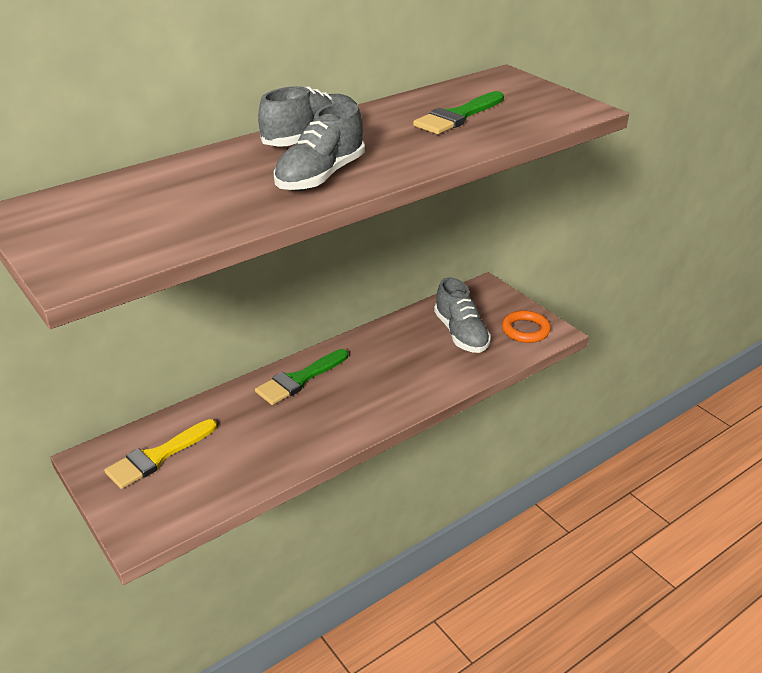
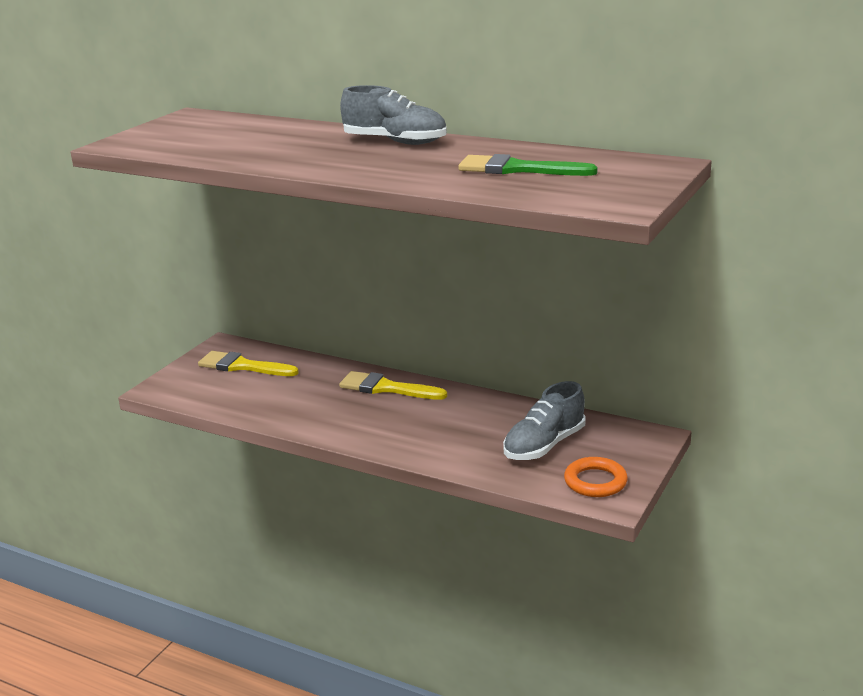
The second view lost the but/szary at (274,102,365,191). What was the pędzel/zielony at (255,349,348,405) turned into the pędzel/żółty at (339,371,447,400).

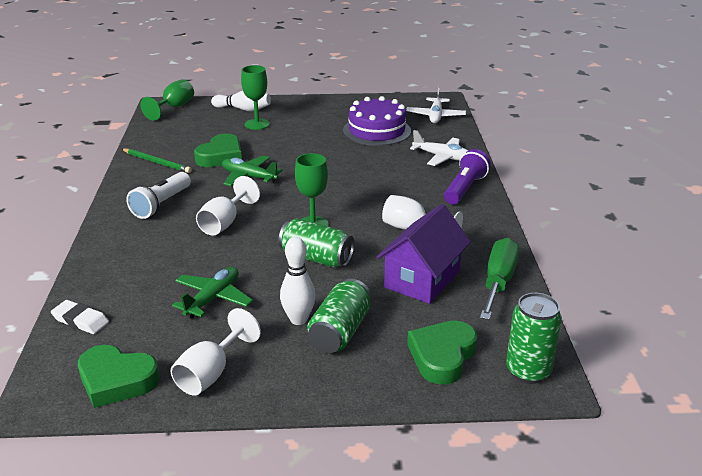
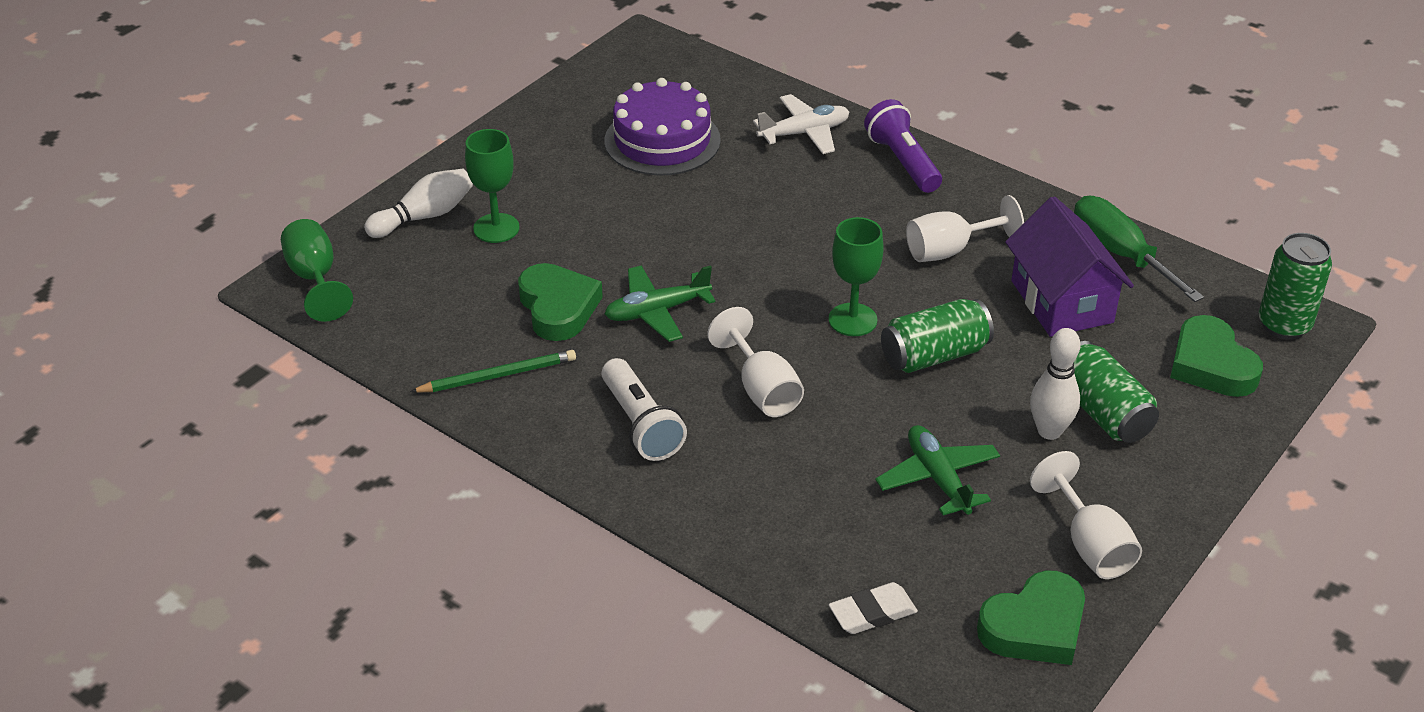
The second view lost the samolot/biały at (406,86,466,123).

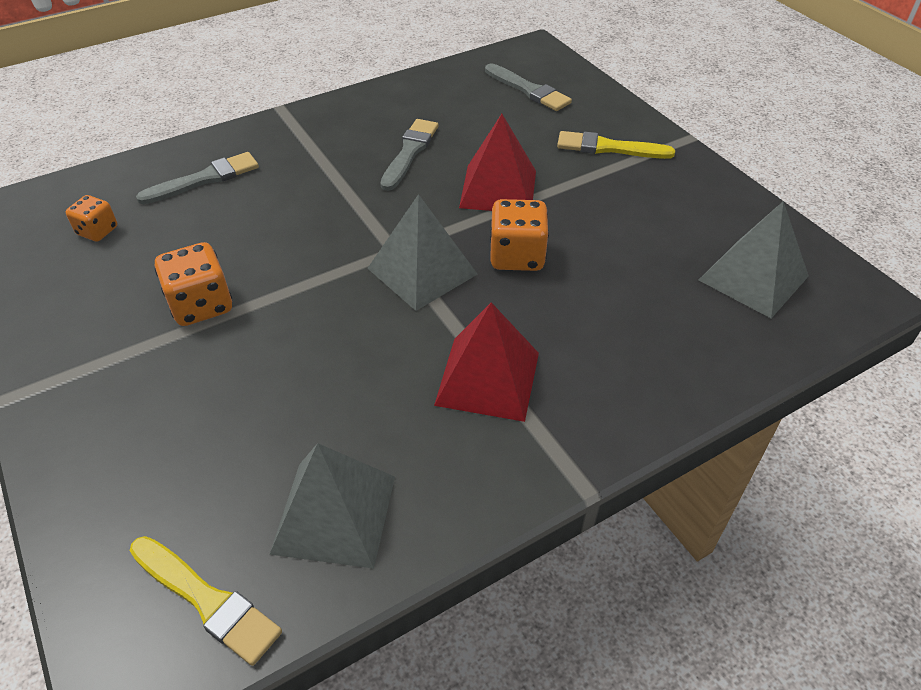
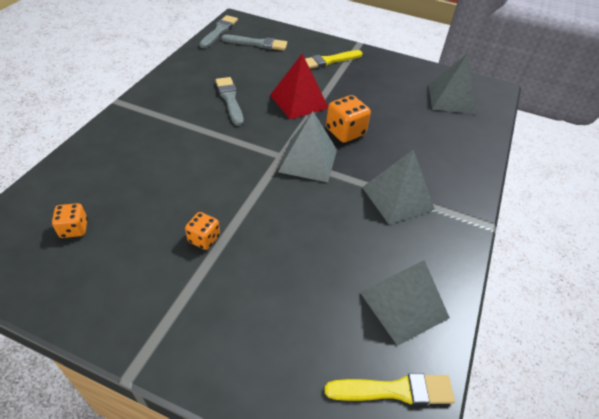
The pędzel/szary ended up elsewhere, having gone from (136,152,259,204) to (199,15,238,48). What was the piramida/czerwony at (434,302,539,422) turned into the piramida/szary at (362,150,435,225). The size of the kostka do gry/pomarańczowy at (155,242,232,326) changed by a factor of 0.62.

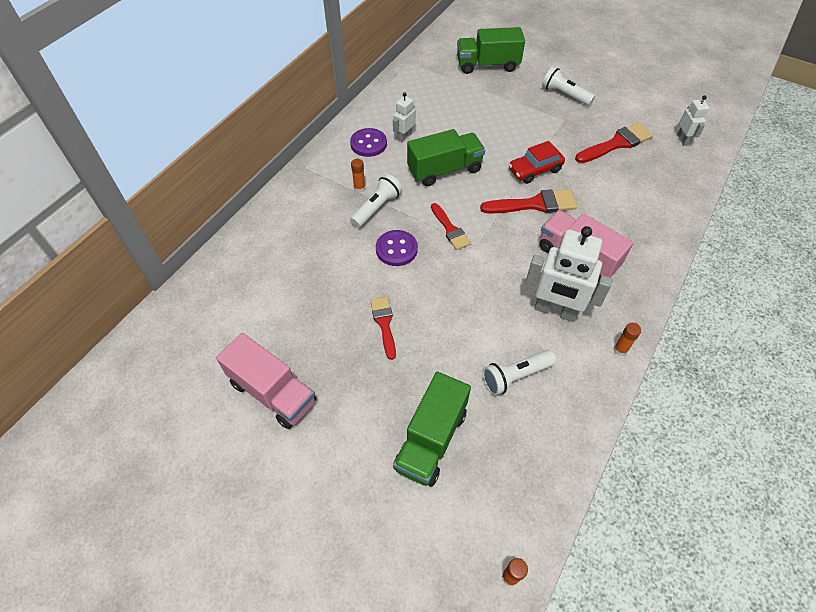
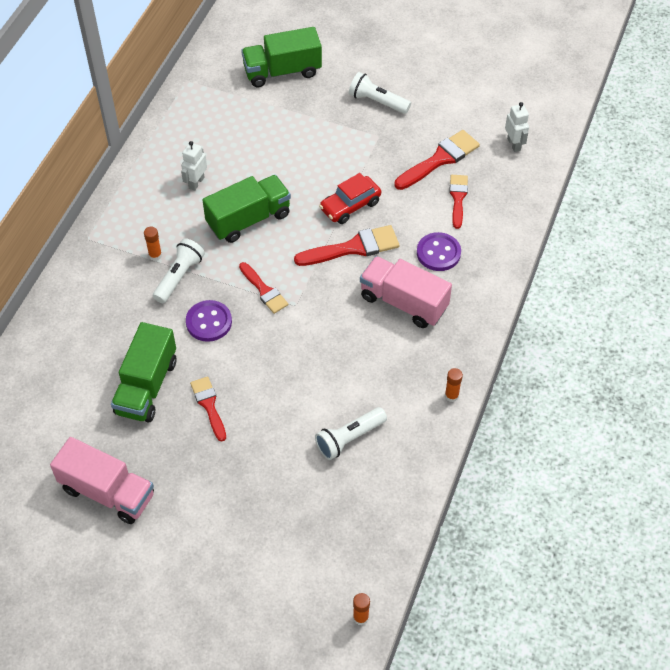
The second view lost the robot/biały at (525,226,613,322). The second view gained the pędzel/czerwony at (449,175,468,229). The guzik/fioletowy ended up elsewhere, having gone from (350,128,387,157) to (417,232,461,271). The ciężarówka/zielony ended up elsewhere, having gone from (393,372,471,487) to (111,322,177,423).

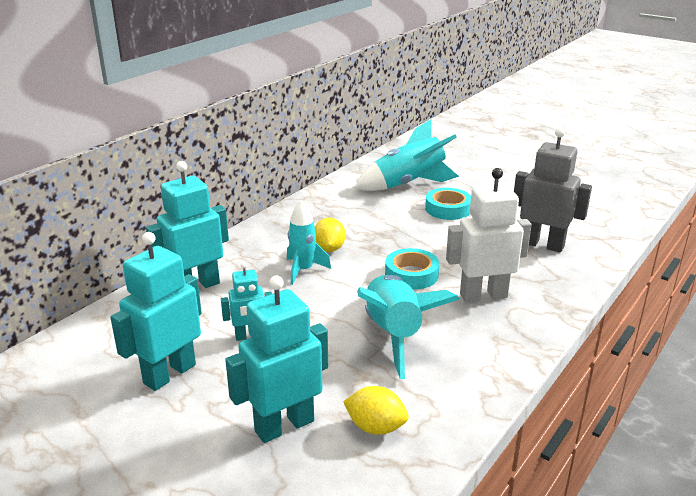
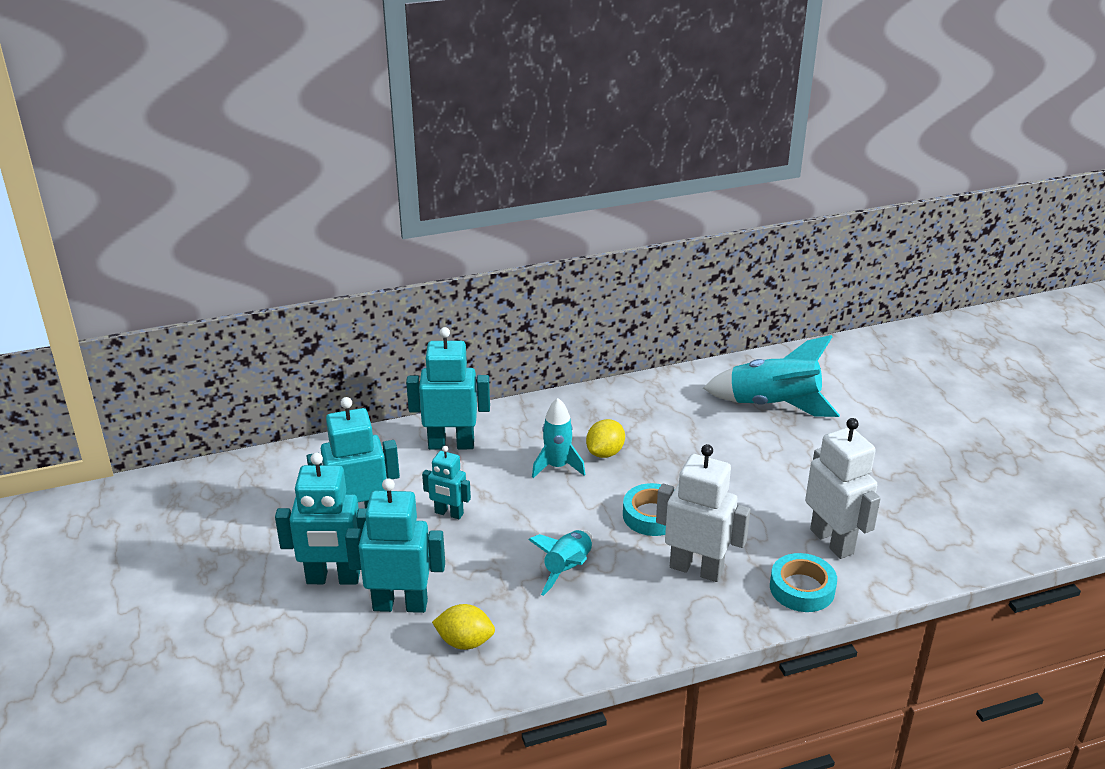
The second view gained the robot/turkusowy at (275,453,367,584). The taśma klejąca/turkusowy ended up elsewhere, having gone from (425,188,471,220) to (770,553,837,612). What was the robot/szary at (514,128,592,252) turned into the robot/biały at (805,418,881,559). The cytryna/żółty at (343,386,409,435) ended up facing another way, 45 degrees counterclockwise from before. The size of the rakieta/turkusowy at (357,275,459,379) changed by a factor of 0.61.

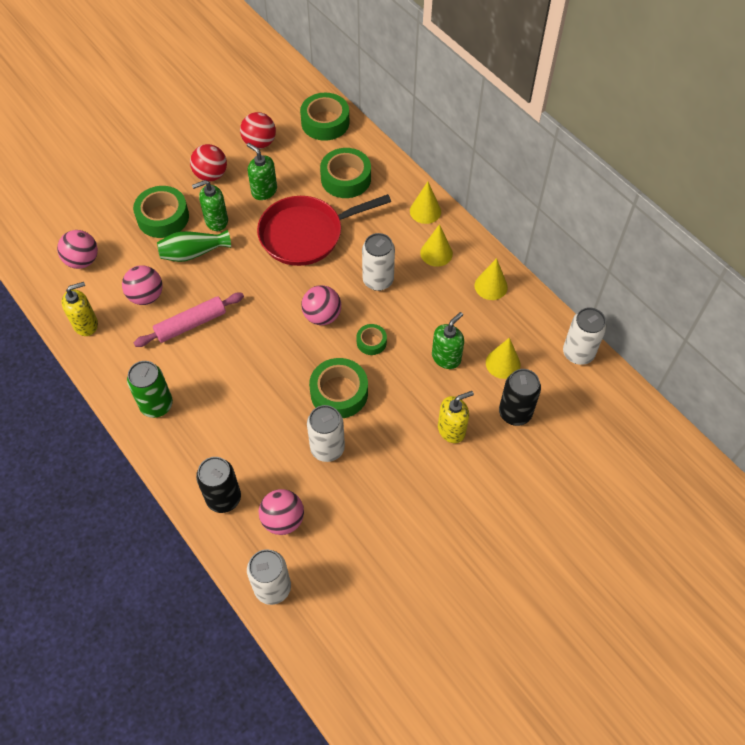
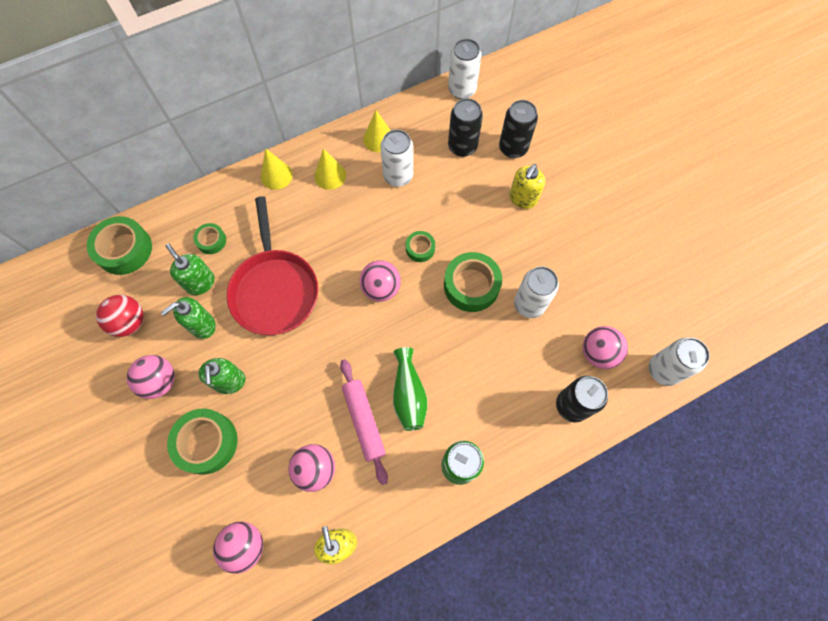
The wazon/zielony ended up elsewhere, having gone from (157,230,231,262) to (393,347,427,431). The puszka/biały ended up elsewhere, having gone from (362,233,395,291) to (380,130,413,187). The dozownik mydła/zielony ended up elsewhere, having gone from (432,312,464,369) to (165,243,215,295). Where the stożek/żółty stood at (486,337,520,379), the puszka/czarny came to stand at (448,98,483,157). What was the piłka/czerwony at (190,144,227,182) turned into the piłka/różowy at (127,355,175,399). The dozownik mydła/żółty at (438,391,474,443) ended up facing another way, 135 degrees counterclockwise from before. The size of the taśma klejąca/zielony at (320,148,371,198) changed by a factor of 0.54.

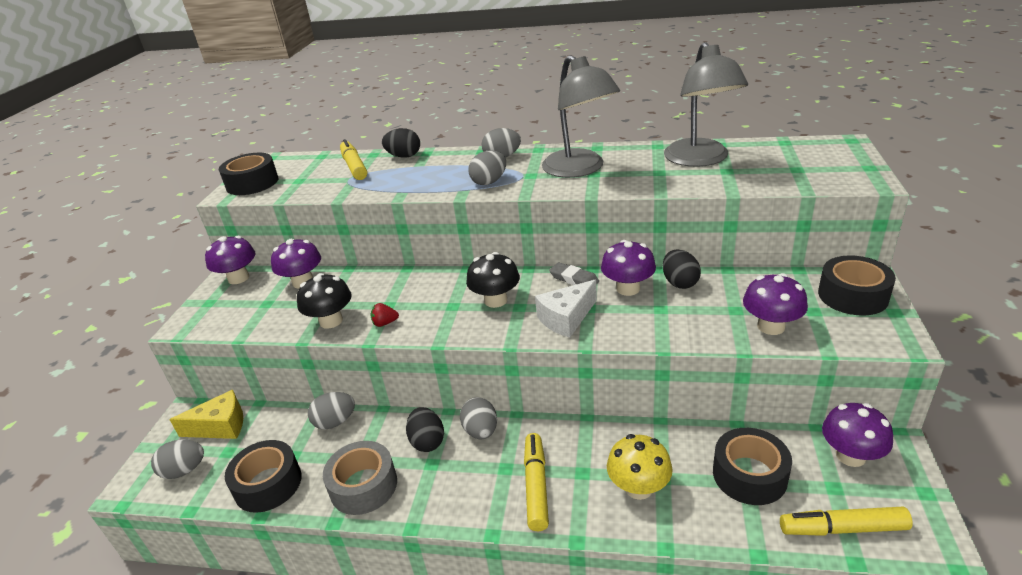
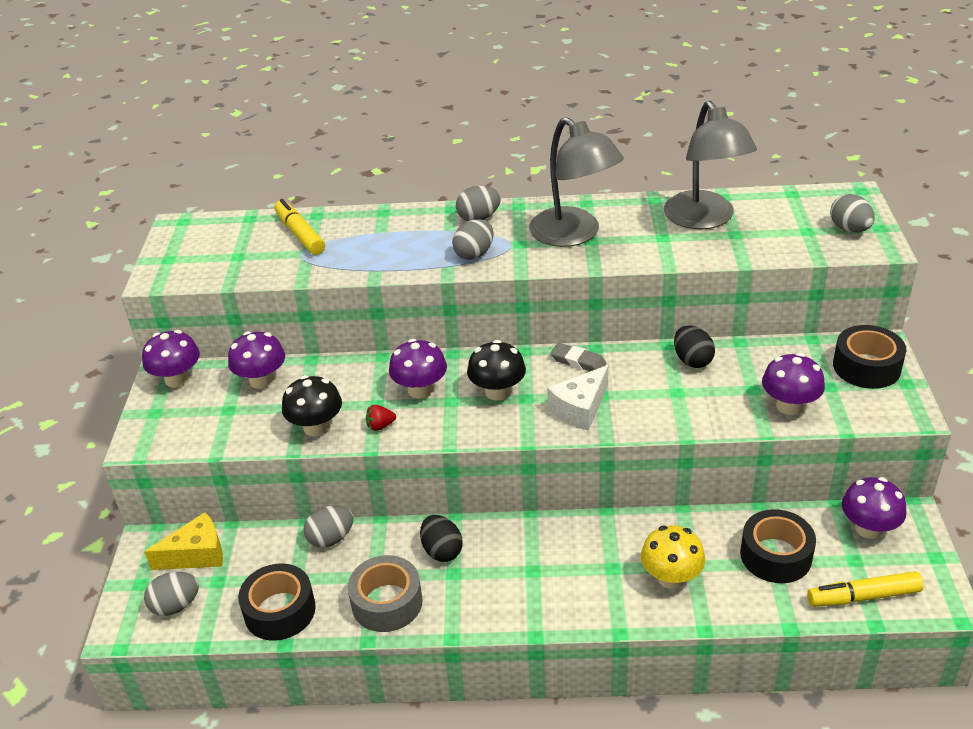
The second view lost the taśma klejąca/czarny at (219,153,278,195). The second view lost the jajko/czarny at (382,128,420,158). The second view lost the flamaster/żółty at (524,433,549,531). The jajko/szary ended up elsewhere, having gone from (460,397,497,439) to (830,194,875,233). The grzyb/fioletowy ended up elsewhere, having gone from (601,240,656,296) to (389,339,447,398).

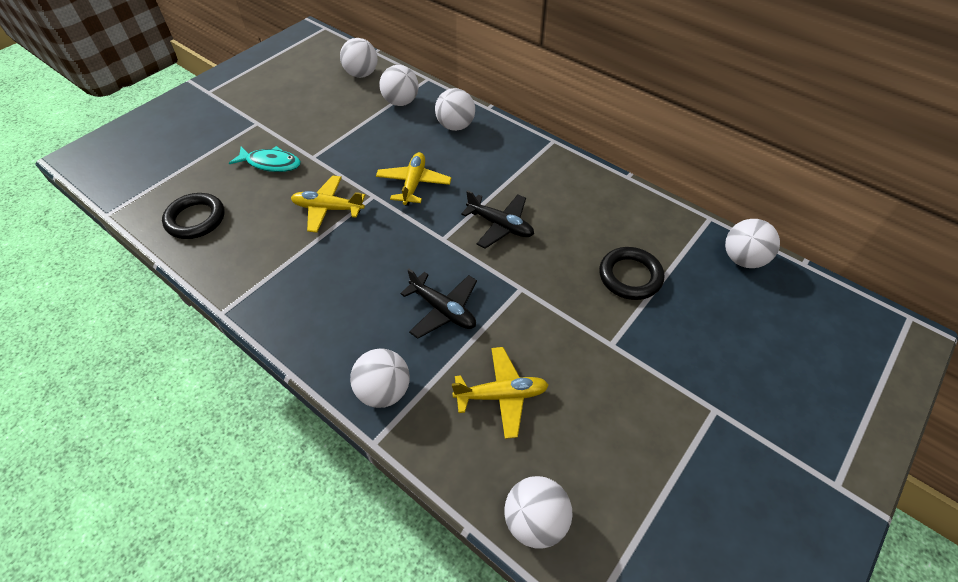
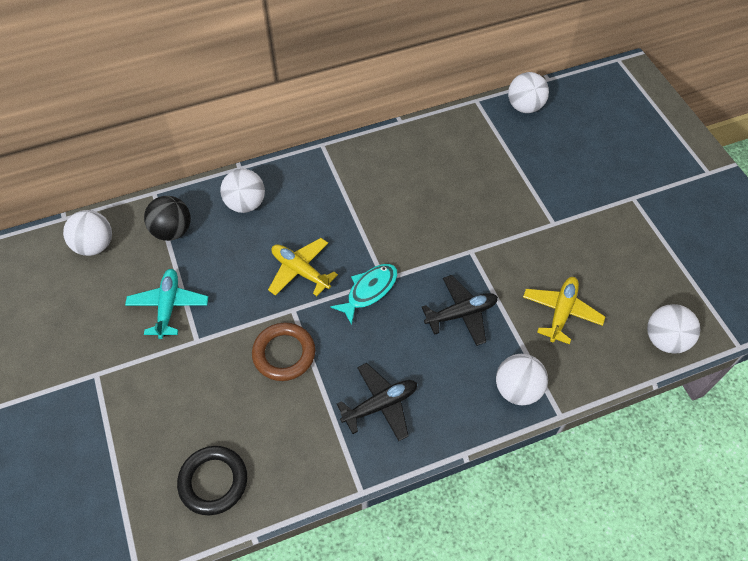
The second view lost the pierścień/czarny at (599,247,664,300). The second view gained the samolot/turkusowy at (125,269,208,339). The ryba/turkusowy ended up elsewhere, having gone from (229,146,301,172) to (330,264,398,325). The samolot/czarny ended up elsewhere, having gone from (461,190,534,249) to (337,363,417,441). Where the samolot/żółty stood at (291,175,365,233), the pierścień/brązowy came to stand at (252,322,315,381). What was the piłka/biały at (379,65,419,106) turned into the piłka/czarny at (144,196,191,241).

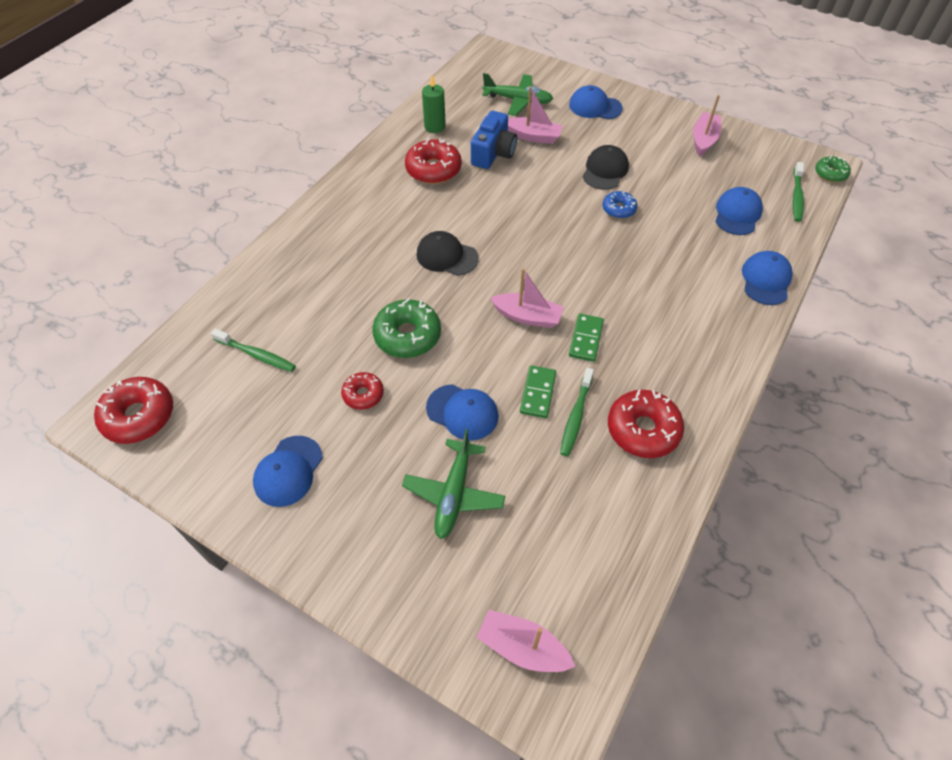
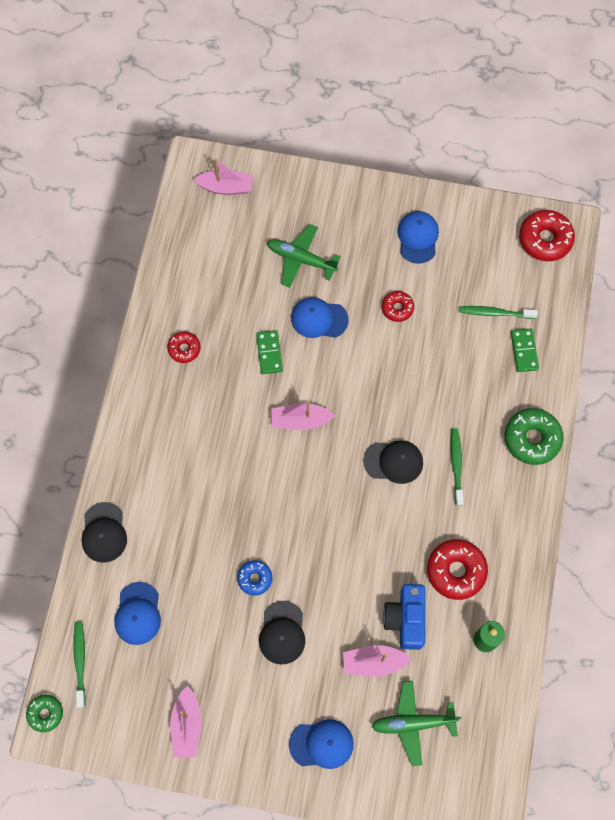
The donut/zielony ended up elsewhere, having gone from (372,298,441,358) to (504,408,564,465). The szczoteczka do zębów/zielony ended up elsewhere, having gone from (560,368,594,456) to (450,428,463,506). The kostka domina/zielony ended up elsewhere, having gone from (569,314,604,362) to (511,329,539,372). What was the czapka/niebieski at (742,251,793,305) turned into the czapka/czarny at (82,502,127,563). The samolot/zielony at (402,429,505,539) ended up facing another way, 60 degrees counterclockwise from before. The size of the donut/czerwony at (608,390,684,458) changed by a factor of 0.58.

